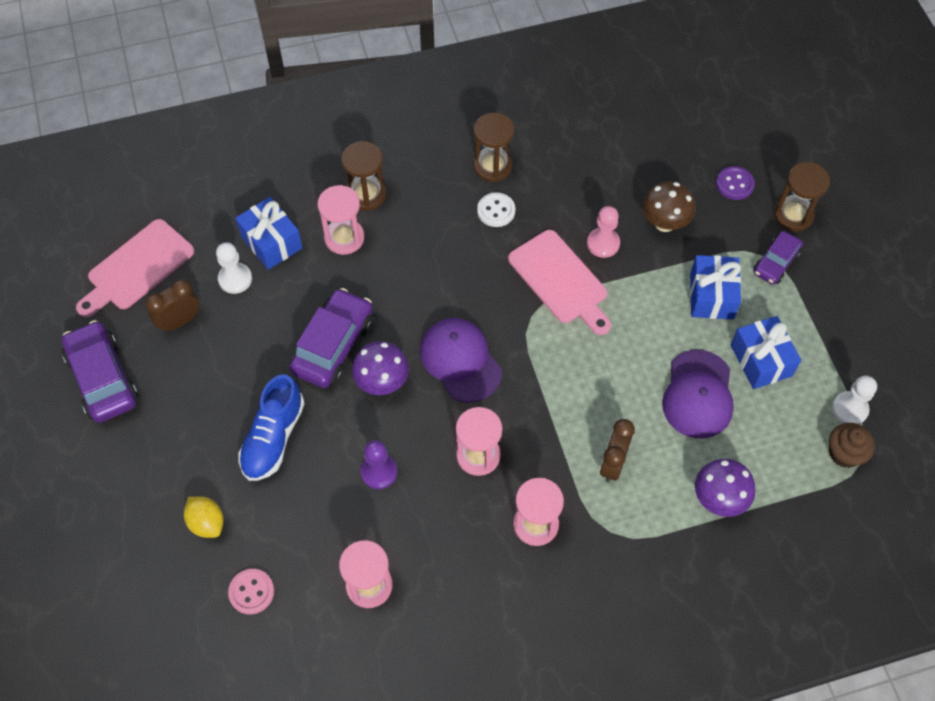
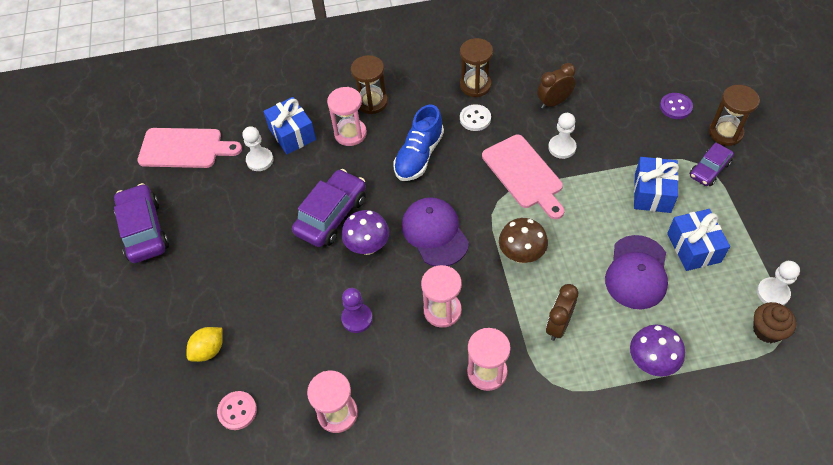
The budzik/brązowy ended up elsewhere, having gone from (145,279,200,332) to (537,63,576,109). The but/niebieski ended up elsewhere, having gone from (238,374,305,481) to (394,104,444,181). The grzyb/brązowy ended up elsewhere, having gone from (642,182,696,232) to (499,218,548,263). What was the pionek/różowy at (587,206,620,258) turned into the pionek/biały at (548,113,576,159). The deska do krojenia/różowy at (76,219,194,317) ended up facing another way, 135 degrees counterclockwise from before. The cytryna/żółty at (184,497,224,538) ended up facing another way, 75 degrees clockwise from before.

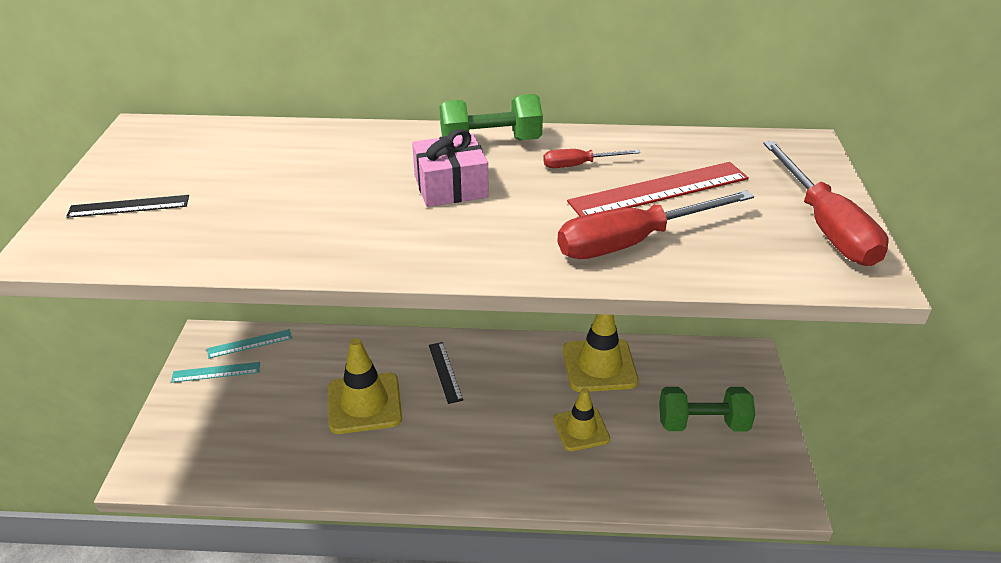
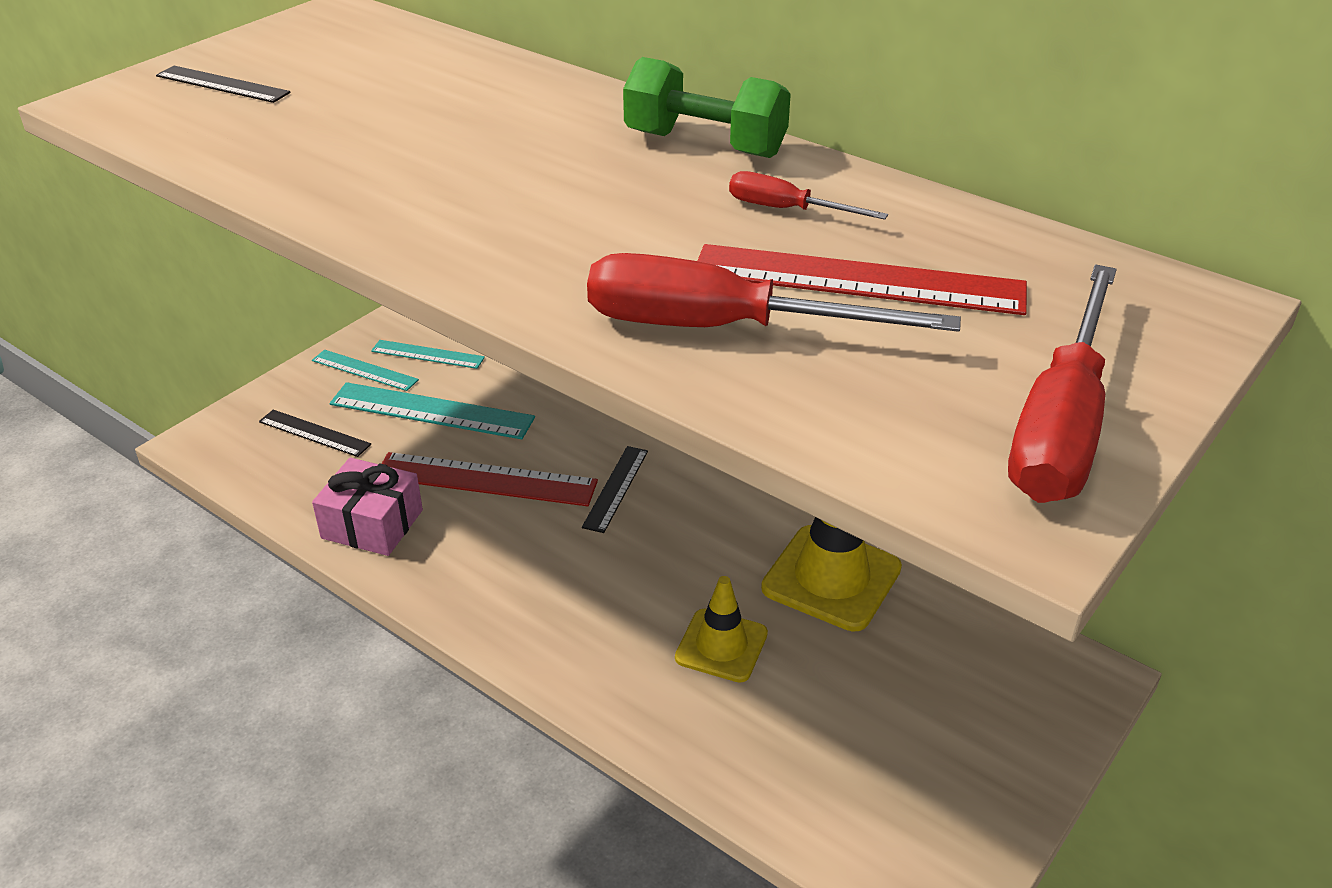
The second view lost the hantel/zielony at (659,387,755,432). The second view gained the linijka/czarny at (259,410,371,457). The second view gained the linijka/turkusowy at (330,382,535,439). The prezent/różowy ended up elsewhere, having gone from (412,129,489,207) to (312,458,423,556). Where the pachołek/żółty stood at (328,338,402,434), the linijka/czerwony came to stand at (382,452,598,506).

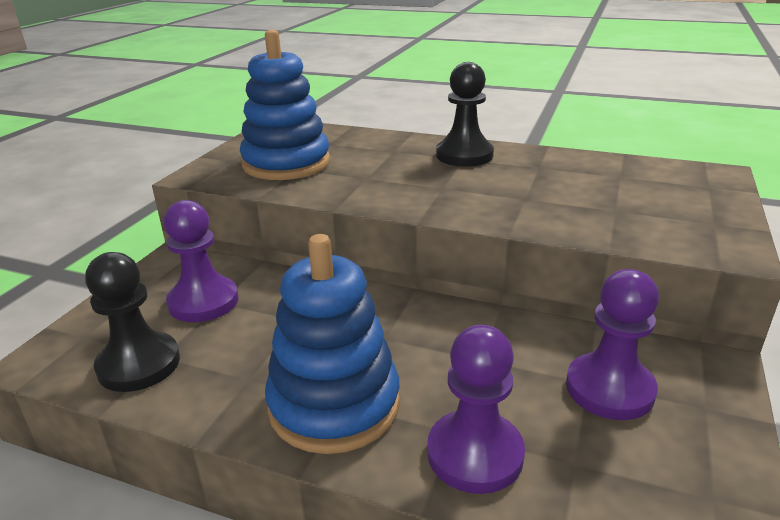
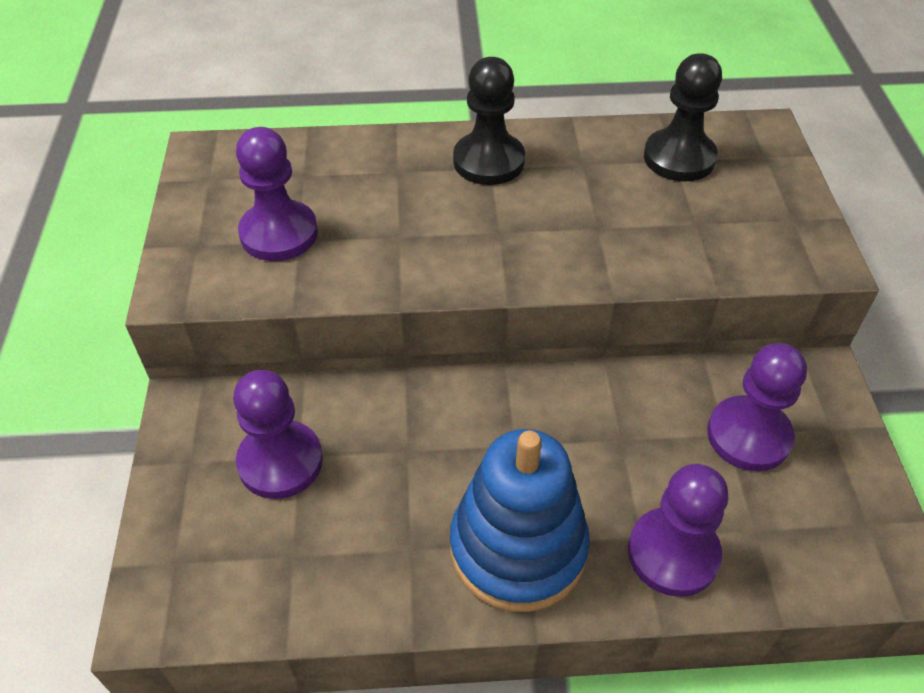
The pionek/czarny ended up elsewhere, having gone from (85,252,180,392) to (644,53,722,181). Where the zabawka nakładanka/niebieski stood at (240,30,330,180), the pionek/fioletowy came to stand at (236,127,318,261).

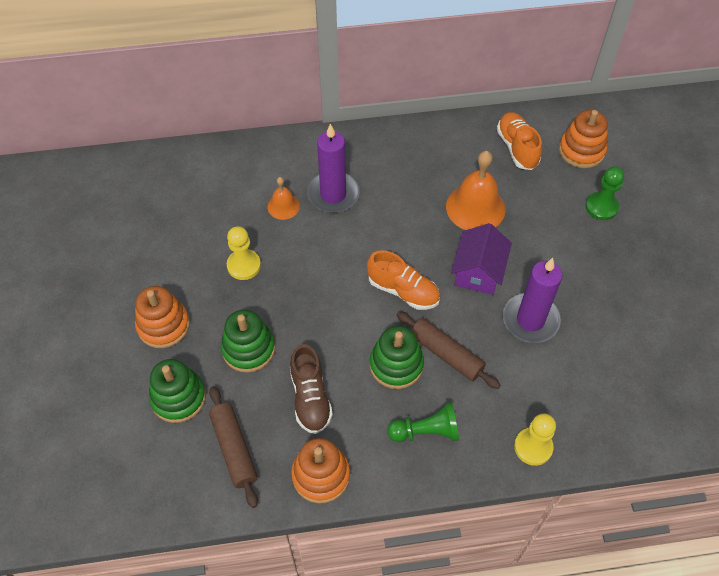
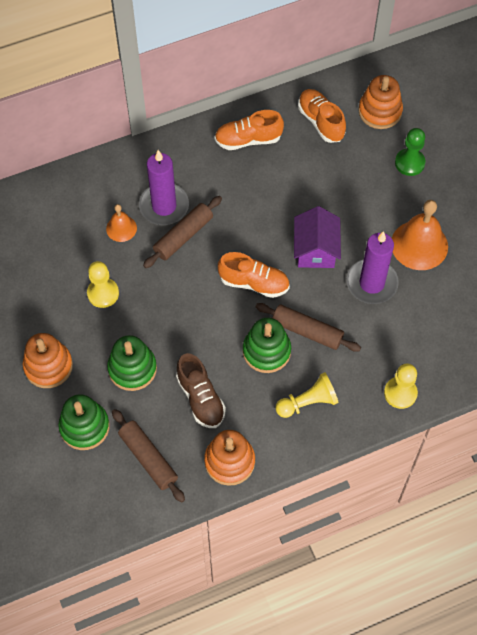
The second view gained the wałek do ciasta/brązowy at (143,196,222,268). The second view gained the but/pomarańczowy at (215,110,284,150). The dzwonek/pomarańczowy ended up elsewhere, having gone from (446,151,506,230) to (392,200,448,270). What was the pionek/zielony at (387,402,459,442) turned into the pionek/żółty at (275,372,339,418).

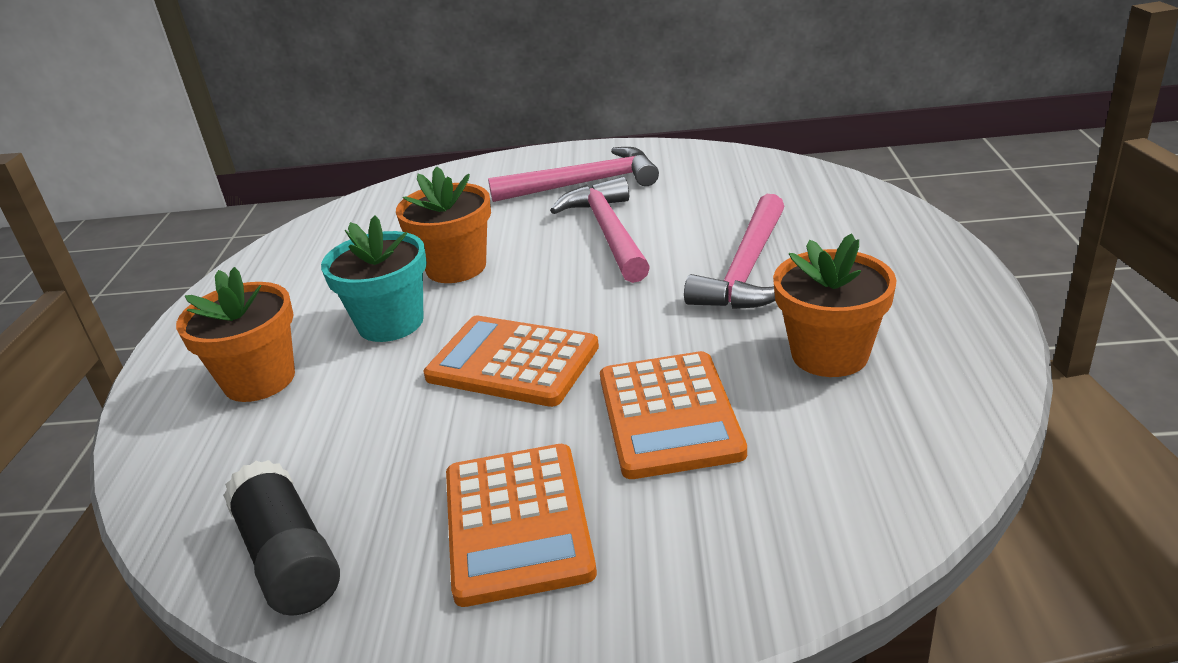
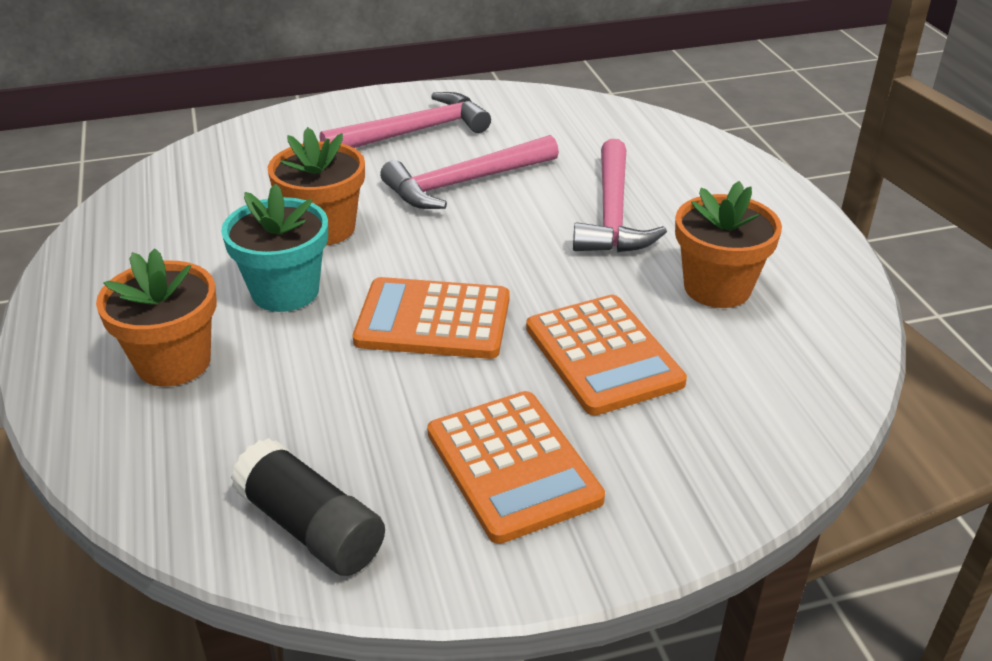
The młotek/różowy at (550,177,650,283) ended up facing another way, 90 degrees counterclockwise from before.

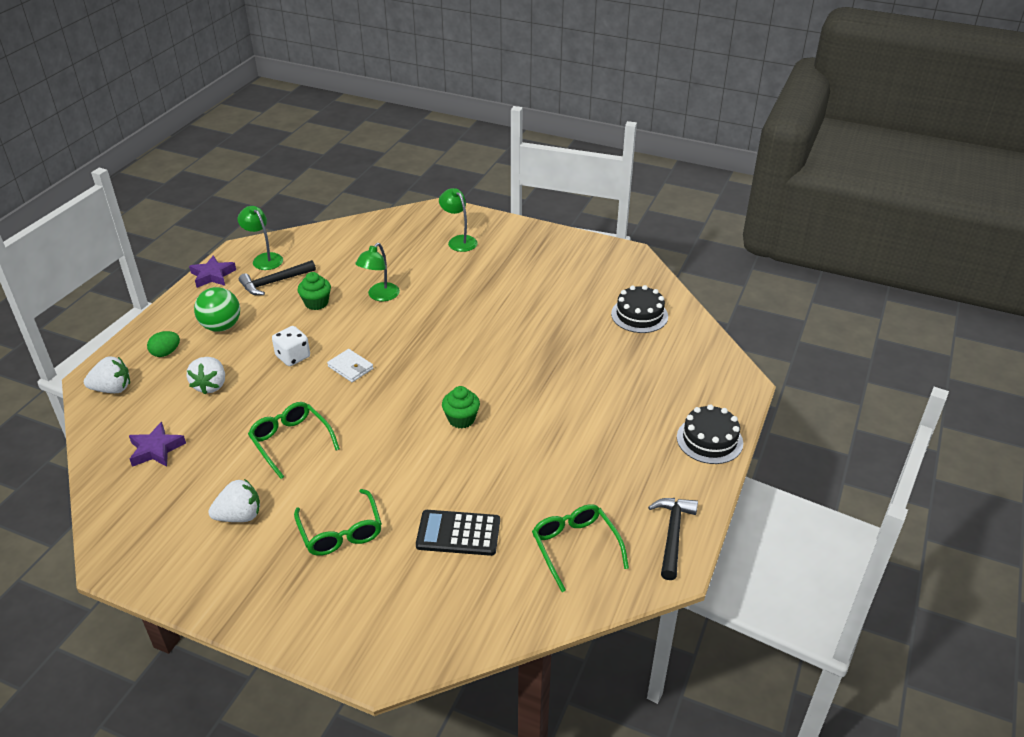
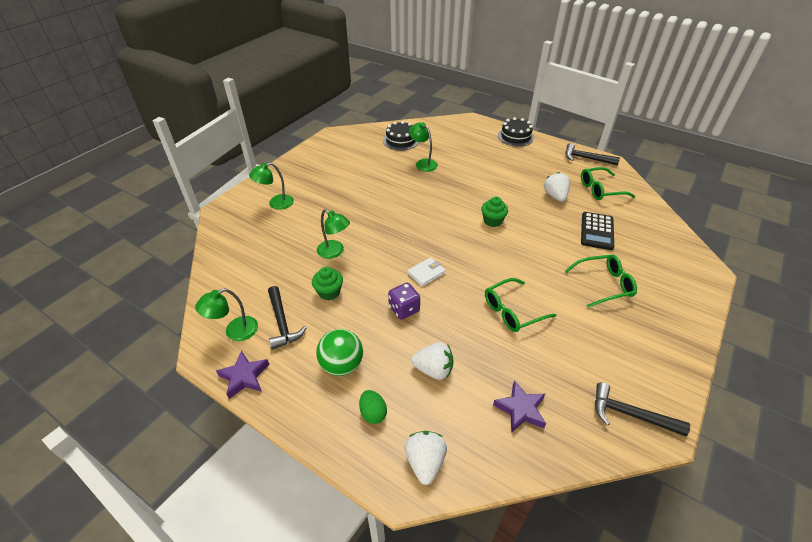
The second view gained the lampka/zielony at (409,122,438,172). The second view gained the młotek/czarny at (595,382,690,436). The truskawka/biały ended up elsewhere, having gone from (208,479,260,522) to (544,172,570,202). What was the kostka do gry/biały at (272,326,310,366) turned into the kostka do gry/fioletowy at (388,283,420,320).

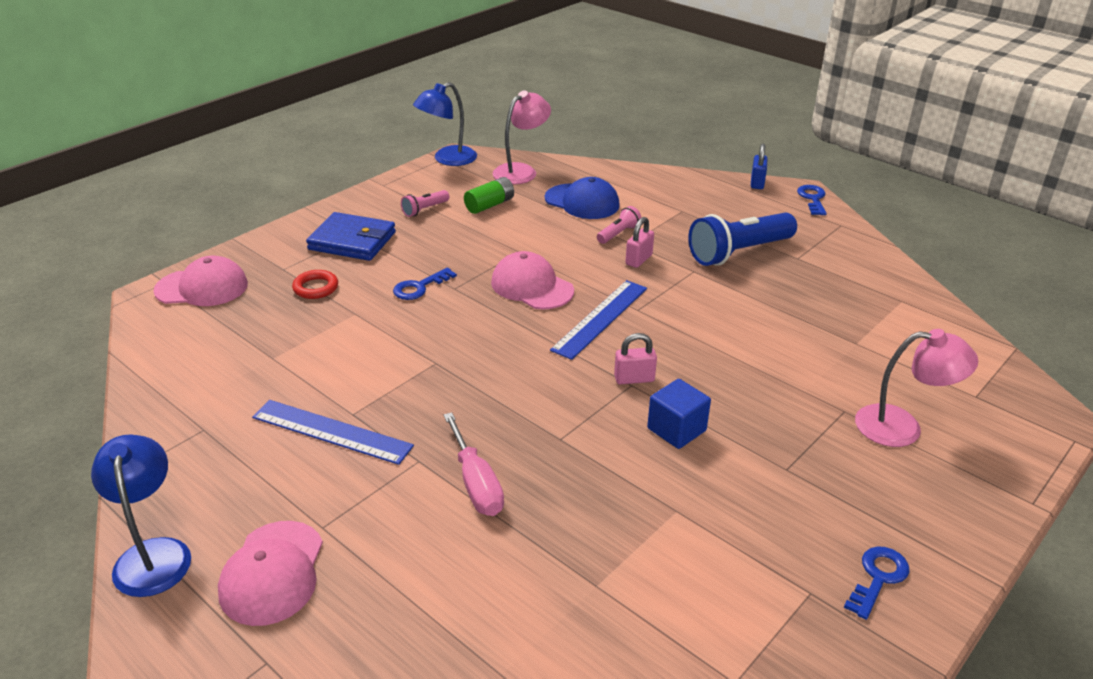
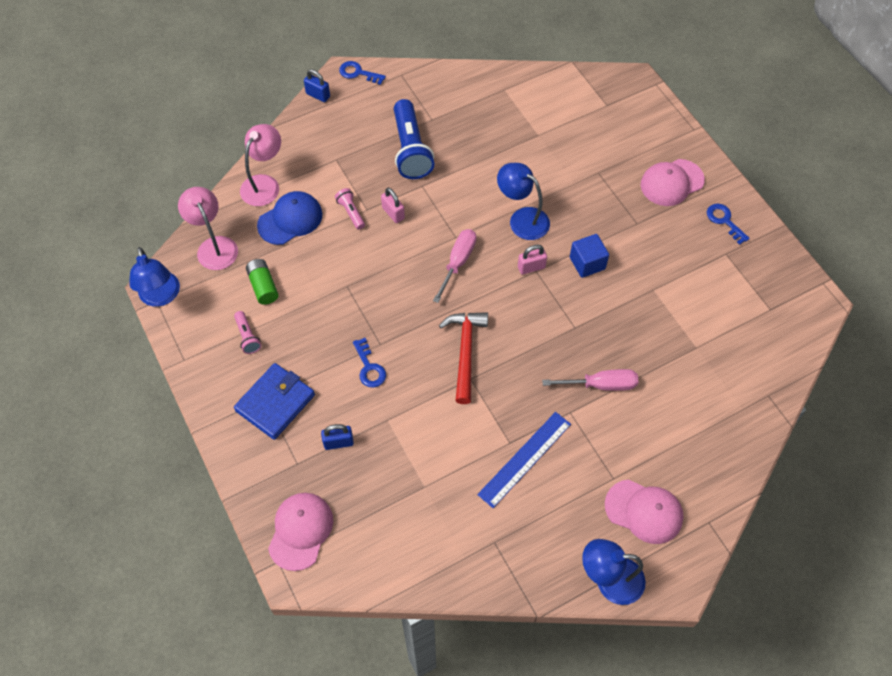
The second view gained the młotek/czerwony at (439,312,488,404). The second view gained the lampka/niebieski at (497,163,550,240). The czapka/różowy ended up elsewhere, having gone from (491,251,574,310) to (641,159,705,206). The lampka/różowy ended up elsewhere, having gone from (855,329,978,447) to (240,124,281,206). Where the pierścień/czerwony stood at (292,270,338,299), the kłódka/niebieski came to stand at (321,424,354,450). Where the linijka/niebieski stood at (550,280,647,360), the śrubokręt/różowy came to stand at (433,229,476,303). The kłódka/różowy at (614,333,657,384) ended up facing another way, 60 degrees clockwise from before.

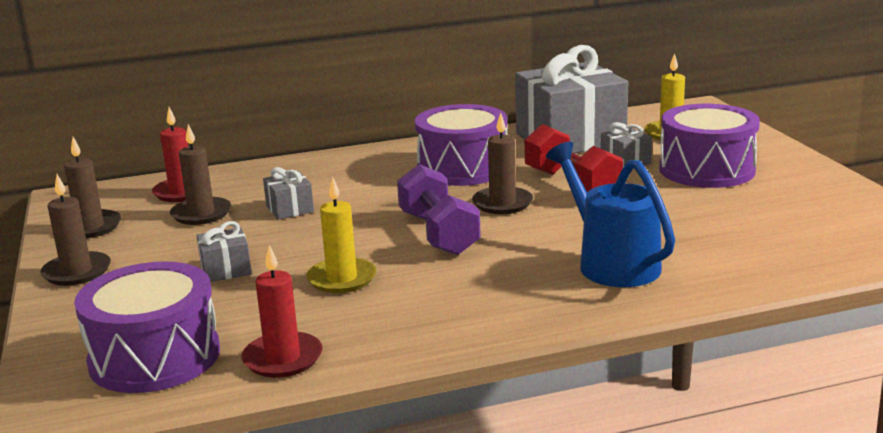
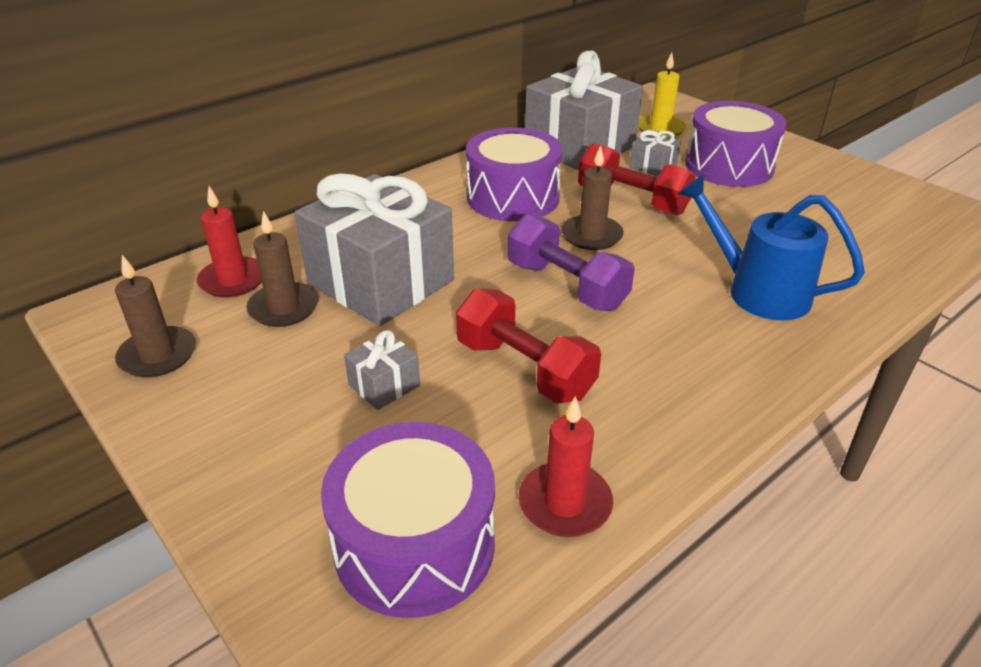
The second view lost the świeca/brązowy at (40,174,111,286). Where the świeca/żółty stood at (306,177,377,293), the hantel/czerwony came to stand at (456,288,601,404). The size of the prezent/szary at (263,167,314,220) changed by a factor of 2.42.

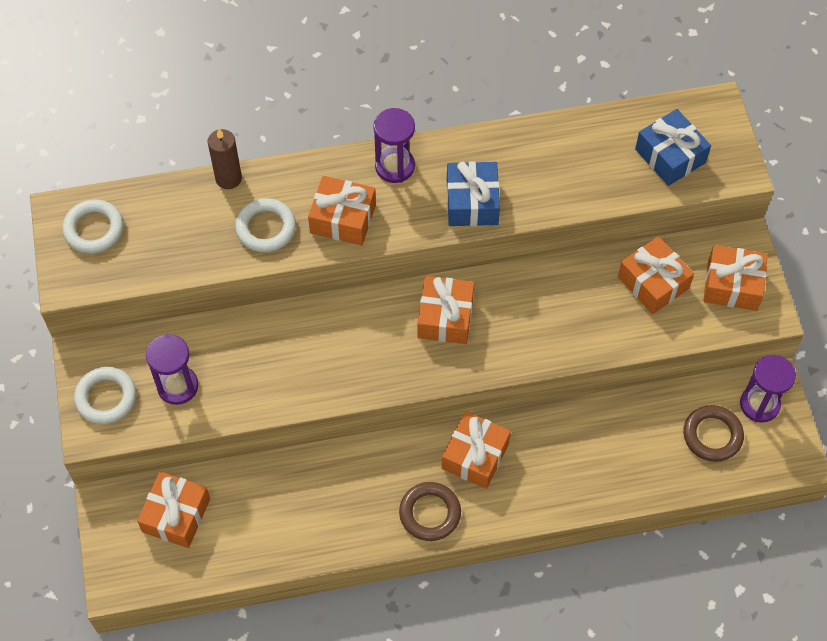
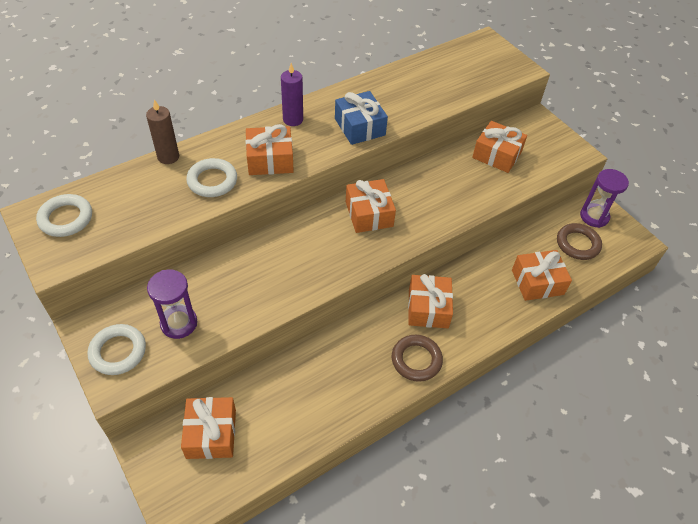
The second view lost the prezent/niebieski at (635,109,711,186). The prezent/pomarańczowy ended up elsewhere, having gone from (703,245,768,311) to (512,250,572,301). Where the klepsydra/fioletowy stood at (373,108,415,183), the świeca/fioletowy came to stand at (281,63,303,126).

